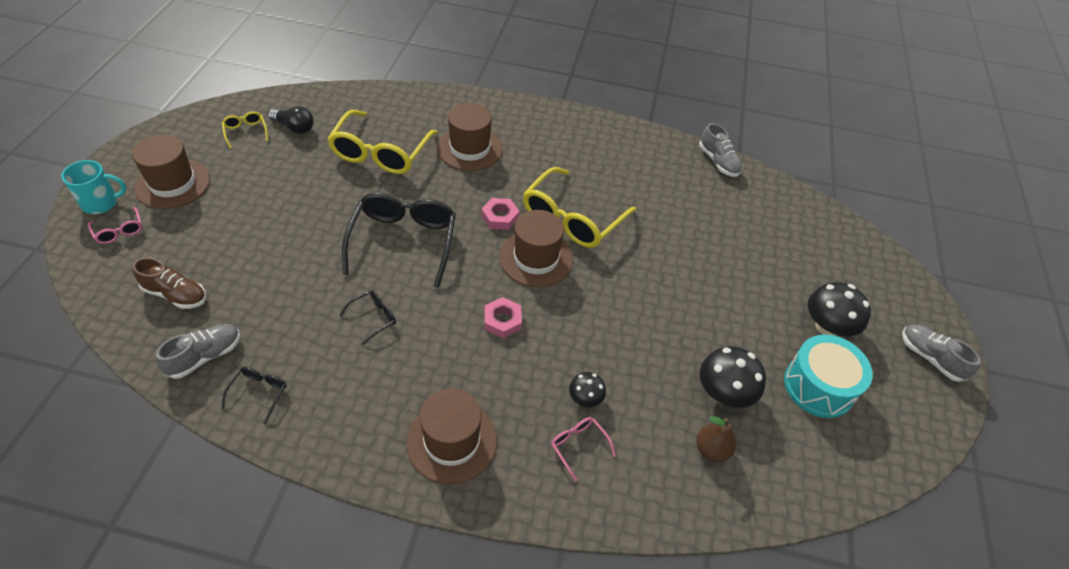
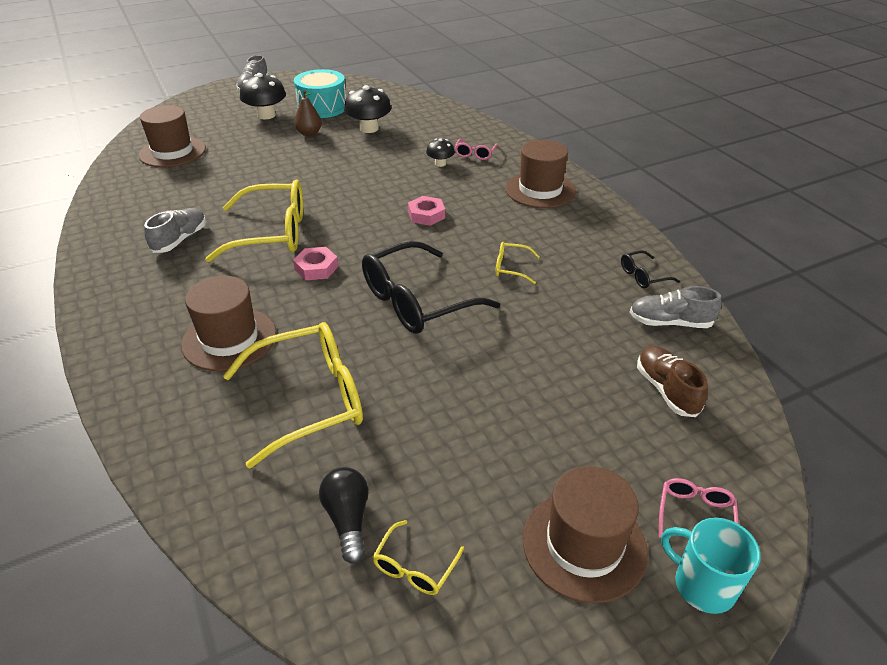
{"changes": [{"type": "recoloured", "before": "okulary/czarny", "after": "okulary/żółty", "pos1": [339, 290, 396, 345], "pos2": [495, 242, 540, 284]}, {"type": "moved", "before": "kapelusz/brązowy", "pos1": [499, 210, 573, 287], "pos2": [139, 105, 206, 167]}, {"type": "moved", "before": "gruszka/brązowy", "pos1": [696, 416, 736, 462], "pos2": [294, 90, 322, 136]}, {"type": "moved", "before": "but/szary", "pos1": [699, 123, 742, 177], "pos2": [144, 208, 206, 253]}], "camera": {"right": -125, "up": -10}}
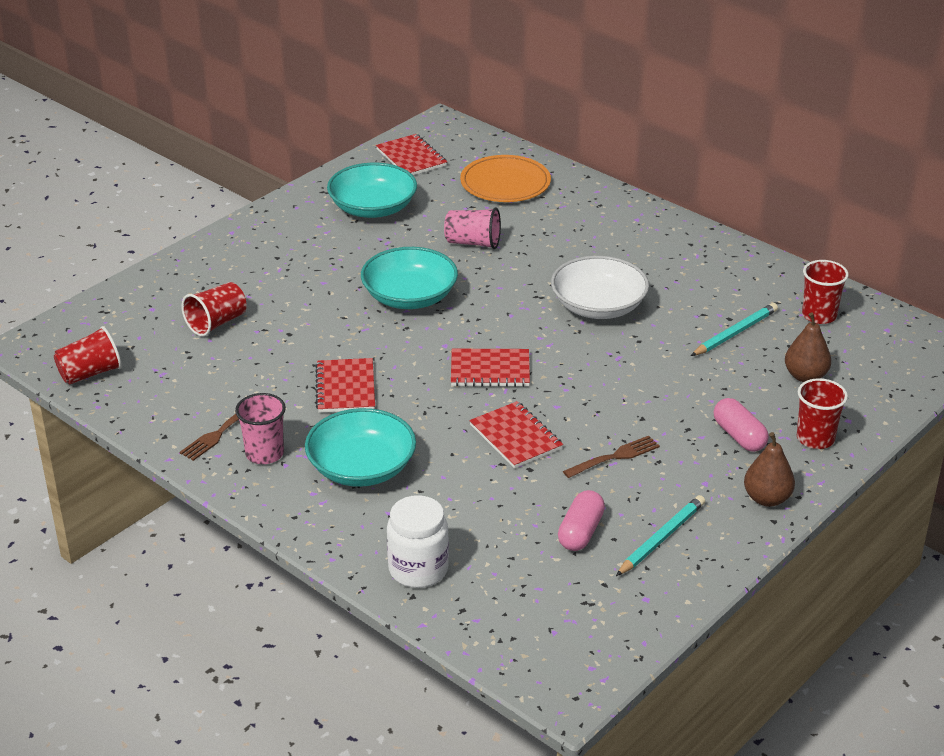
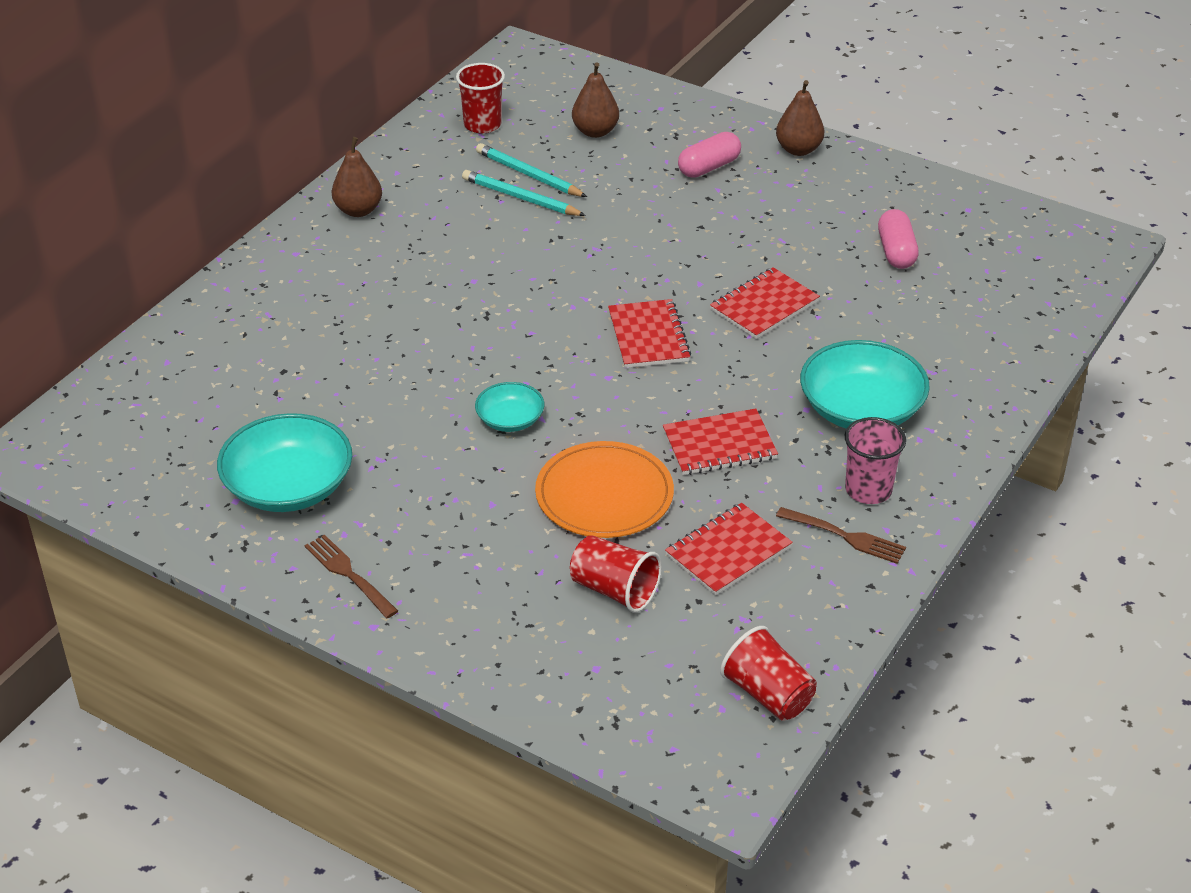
{"changes": [{"type": "resized", "before": "miska/turkusowy", "pos1": [361, 247, 458, 309], "pos2": [475, 382, 544, 432], "scale": 0.54}, {"type": "moved", "before": "zeszyt/czerwony", "pos1": [376, 134, 447, 175], "pos2": [665, 503, 793, 595]}, {"type": "removed", "before": "słoik/biały", "pos1": [387, 495, 449, 588]}, {"type": "removed", "before": "szklanka/różowy", "pos1": [444, 207, 501, 249]}, {"type": "moved", "before": "talerz/pomarańczowy", "pos1": [460, 155, 551, 202], "pos2": [535, 441, 674, 538]}, {"type": "removed", "before": "miska/biały", "pos1": [551, 256, 649, 319]}, {"type": "turned", "before": "kapsułka/różowy", "pos1": [558, 490, 605, 551], "pos2": [878, 209, 919, 269], "turn": 75}, {"type": "moved", "before": "widelec/brązowy", "pos1": [563, 436, 660, 478], "pos2": [305, 534, 398, 618]}, {"type": "moved", "before": "ołówek/turkusowy", "pos1": [616, 495, 705, 576], "pos2": [462, 170, 586, 216]}, {"type": "removed", "before": "szklanka/czerwony", "pos1": [797, 378, 848, 449]}, {"type": "added", "after": "gruszka/brązowy", "pos2": [332, 137, 382, 217]}], "camera": {"right": -100, "up": 5}}
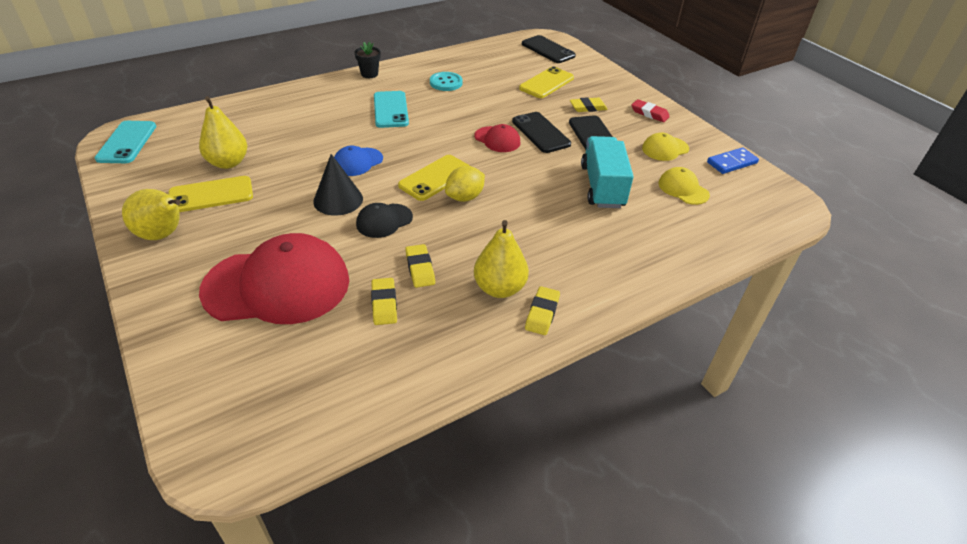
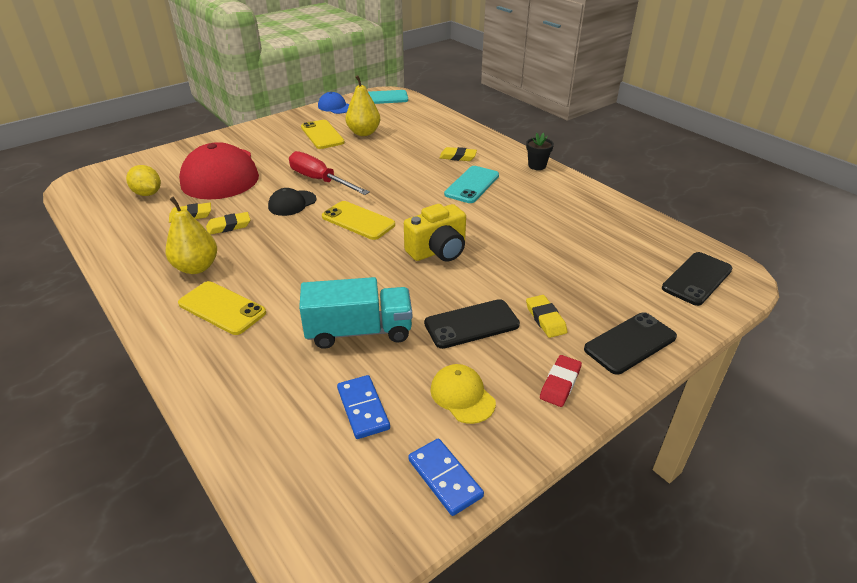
{"changes": [{"type": "removed", "before": "gruszka/żółty", "pos1": [122, 189, 181, 240]}, {"type": "replaced", "before": "stożek/czarny", "after": "śrubokręt/czerwony", "pos1": [313, 154, 363, 216], "pos2": [289, 151, 370, 195]}, {"type": "moved", "before": "czapka/niebieski", "pos1": [334, 146, 383, 176], "pos2": [318, 92, 349, 114]}, {"type": "turned", "before": "czapka/czarny", "pos1": [356, 203, 413, 238], "pos2": [268, 188, 316, 216], "turn": -90}, {"type": "turned", "before": "telefon/turkusowy", "pos1": [374, 91, 409, 128], "pos2": [444, 166, 499, 203], "turn": -45}, {"type": "removed", "before": "guzik/turkusowy", "pos1": [430, 72, 463, 91]}, {"type": "moved", "before": "cytryna/żółty", "pos1": [445, 166, 485, 202], "pos2": [126, 165, 161, 196]}, {"type": "replaced", "before": "czapka/czerwony", "after": "aparat fotograficzny/żółty", "pos1": [475, 124, 520, 152], "pos2": [404, 204, 466, 262]}, {"type": "moved", "before": "telefon/czarny", "pos1": [512, 112, 571, 153], "pos2": [584, 313, 677, 375]}, {"type": "moved", "before": "telefon/żółty", "pos1": [519, 66, 574, 98], "pos2": [178, 281, 266, 335]}, {"type": "moved", "before": "gumka do mazania/żółty", "pos1": [525, 286, 560, 335], "pos2": [439, 147, 477, 161]}, {"type": "replaced", "before": "czapka/żółty", "after": "kostka domina/niebieski", "pos1": [658, 167, 710, 205], "pos2": [337, 375, 390, 439]}], "camera": {"right": 85, "up": -5}}
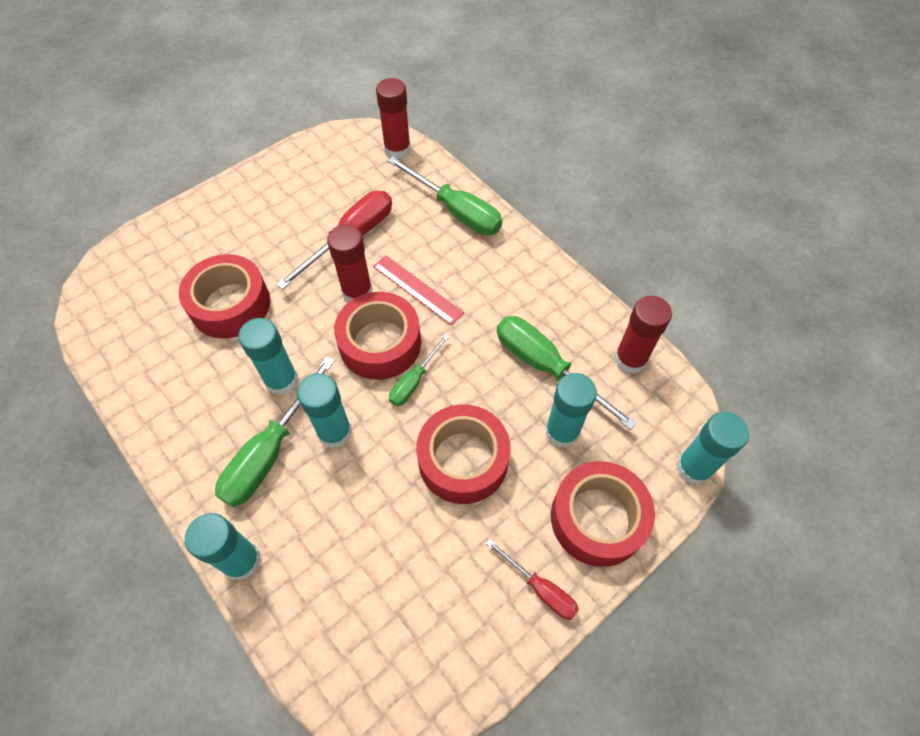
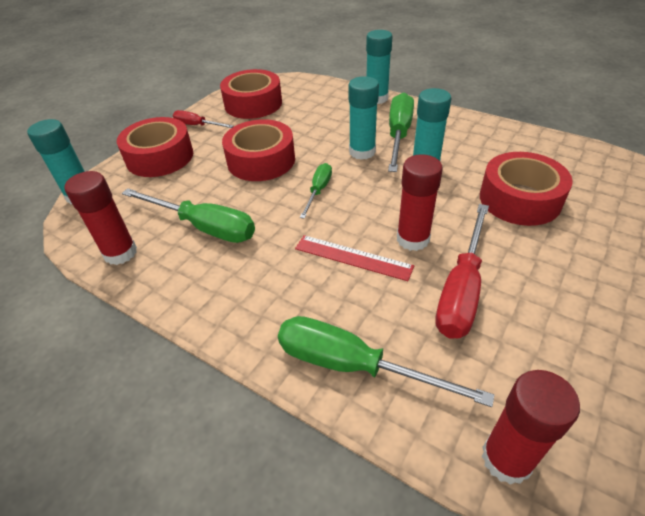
{"changes": [{"type": "moved", "before": "taśma klejąca/czerwony", "pos1": [334, 292, 421, 380], "pos2": [220, 69, 282, 119]}, {"type": "removed", "before": "klej w sztyfcie/turkusowy", "pos1": [545, 373, 597, 448]}], "camera": {"right": 165, "up": -15}}
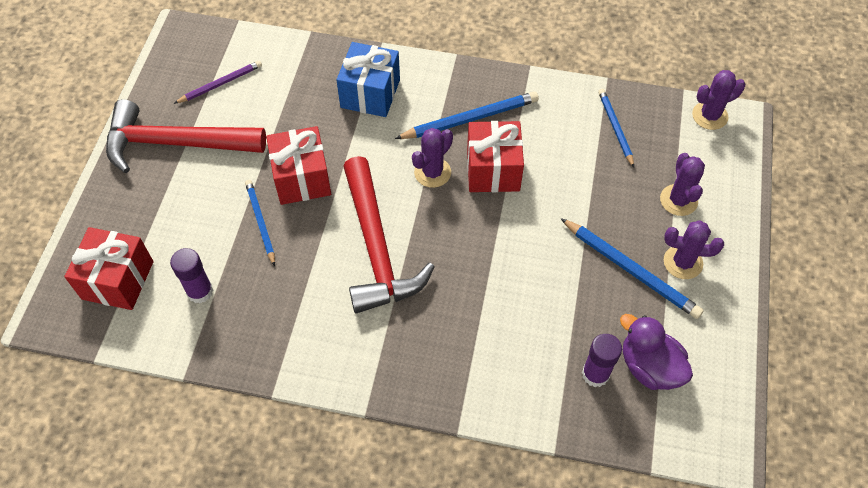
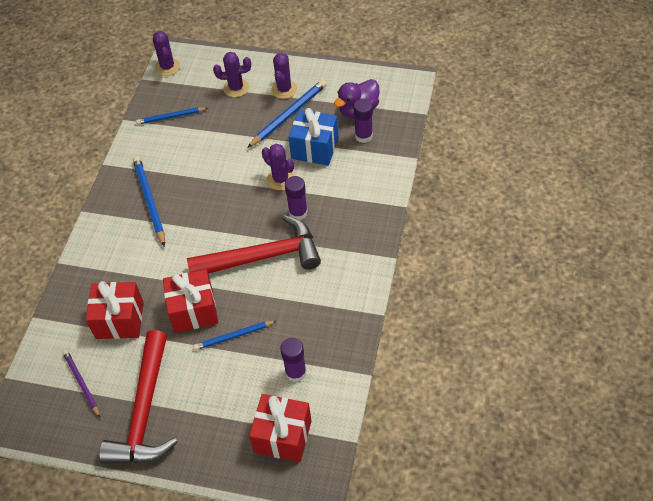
{"changes": [{"type": "moved", "before": "prezent/niebieski", "pos1": [336, 42, 400, 117], "pos2": [288, 108, 338, 165]}, {"type": "moved", "before": "kaktus/fioletowy", "pos1": [412, 128, 453, 188], "pos2": [262, 144, 294, 190]}, {"type": "moved", "before": "prezent/czerwony", "pos1": [467, 121, 524, 192], "pos2": [86, 281, 144, 339]}, {"type": "added", "after": "klej w sztyfcie/fioletowy", "pos2": [285, 176, 308, 220]}], "camera": {"right": -85, "up": -5}}
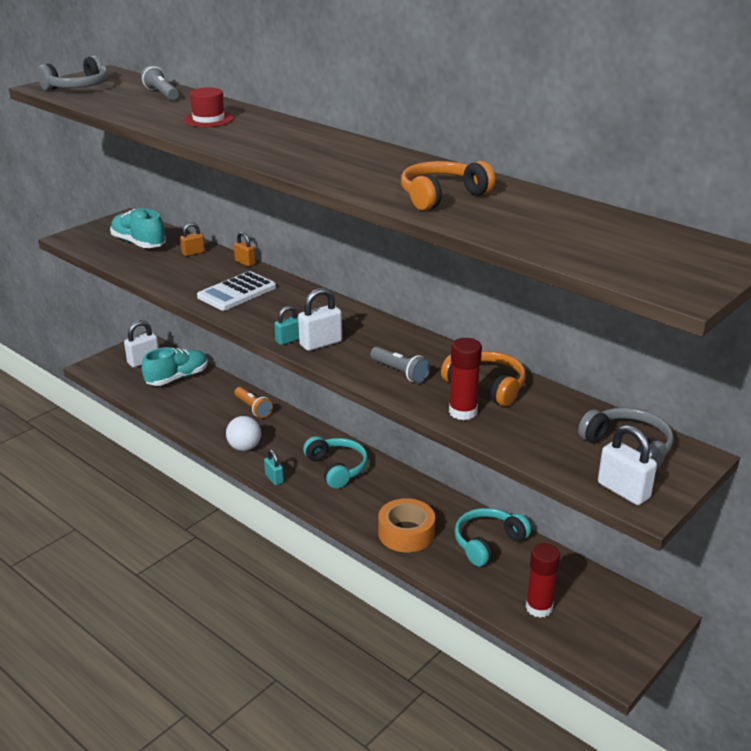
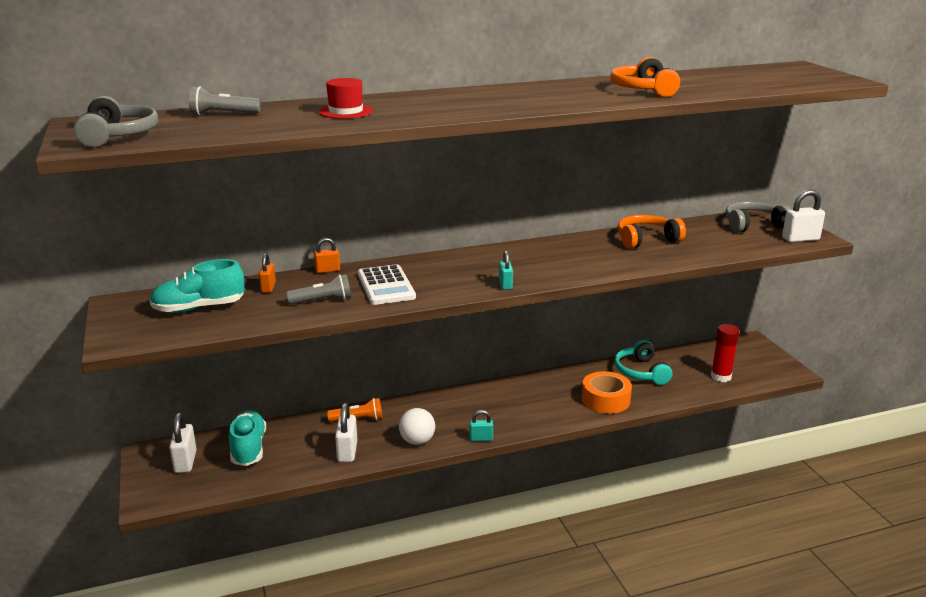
{"changes": [{"type": "moved", "before": "kłódka/biały", "pos1": [298, 288, 342, 351], "pos2": [335, 403, 357, 462]}, {"type": "removed", "before": "słuchawki/turkusowy", "pos1": [303, 436, 368, 489]}, {"type": "moved", "before": "latarka/szary", "pos1": [370, 346, 430, 383], "pos2": [286, 274, 351, 305]}, {"type": "removed", "before": "klej w sztyfcie/czerwony", "pos1": [449, 338, 482, 420]}], "camera": {"right": -60, "up": -5}}
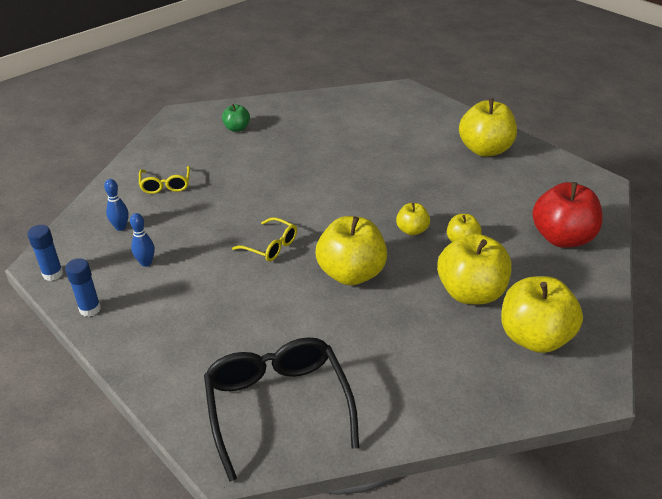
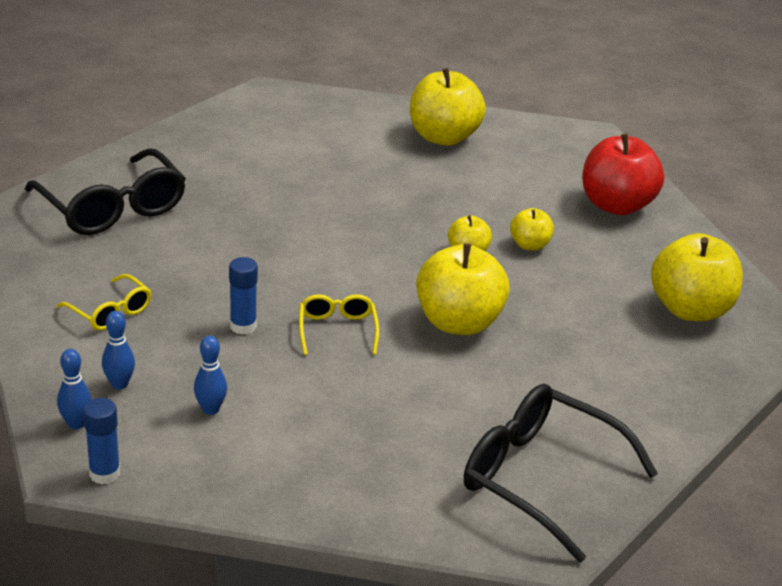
{"changes": [{"type": "moved", "before": "klej w sztyfcie/niebieski", "pos1": [65, 258, 101, 317], "pos2": [229, 257, 258, 335]}, {"type": "replaced", "before": "jabłko/zielony", "after": "okulary/czarny", "pos1": [222, 104, 250, 132], "pos2": [25, 148, 186, 235]}, {"type": "turned", "before": "okulary/żółty", "pos1": [232, 217, 297, 261], "pos2": [299, 294, 379, 355], "turn": -90}, {"type": "removed", "before": "jabłko/żółty", "pos1": [437, 233, 512, 304]}, {"type": "added", "after": "kręgiel/niebieski", "pos2": [57, 349, 92, 429]}], "camera": {"right": -40, "up": -5}}
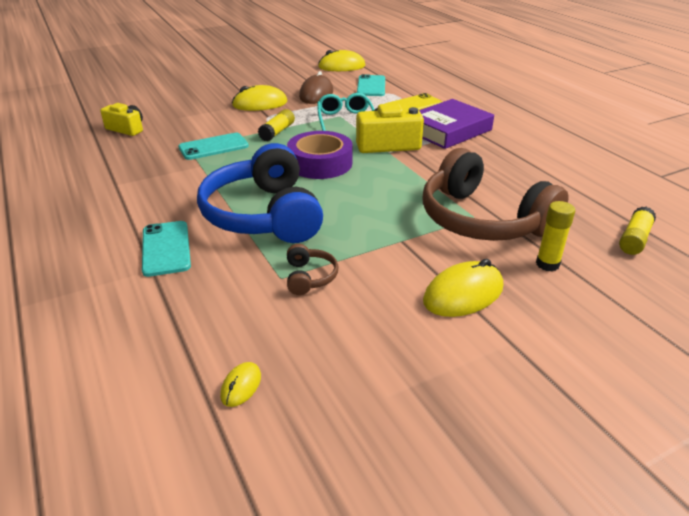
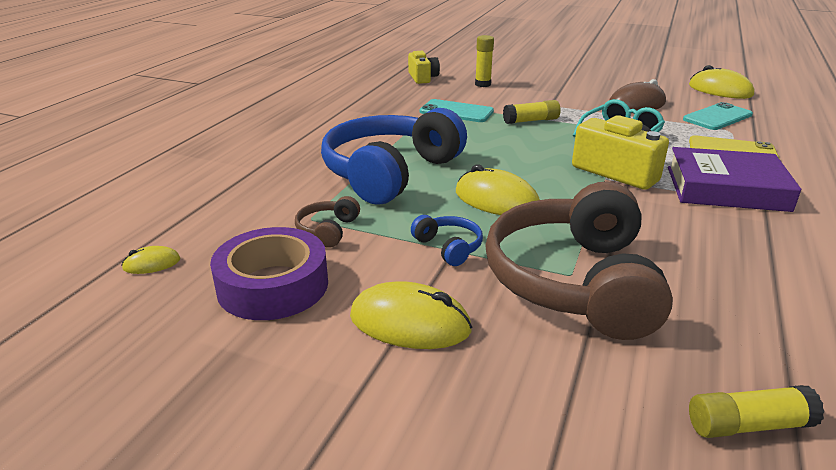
{"changes": [{"type": "removed", "before": "telefon/turkusowy", "pos1": [142, 221, 191, 277]}, {"type": "moved", "before": "myszka/żółty", "pos1": [232, 85, 287, 111], "pos2": [456, 165, 540, 215]}, {"type": "moved", "before": "taśma klejąca/fioletowy", "pos1": [287, 131, 353, 179], "pos2": [210, 227, 328, 320]}, {"type": "turned", "before": "słuchawki/brązowy", "pos1": [287, 244, 339, 295], "pos2": [295, 196, 360, 248], "turn": 150}, {"type": "moved", "before": "klej w sztyfcie/żółty", "pos1": [536, 201, 575, 271], "pos2": [475, 35, 494, 87]}, {"type": "added", "after": "słuchawki/niebieski", "pos2": [411, 215, 483, 266]}], "camera": {"right": 50, "up": -5}}
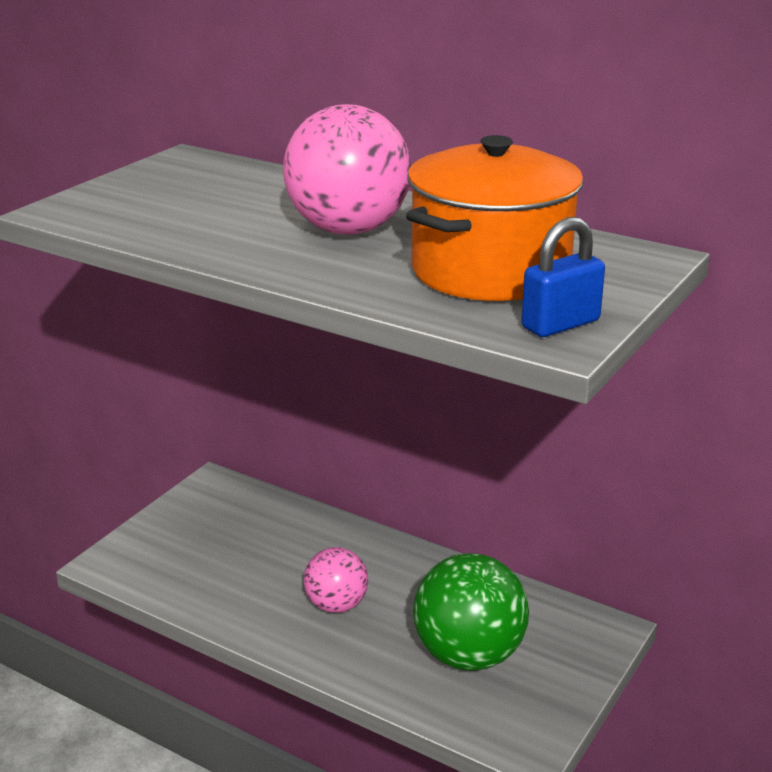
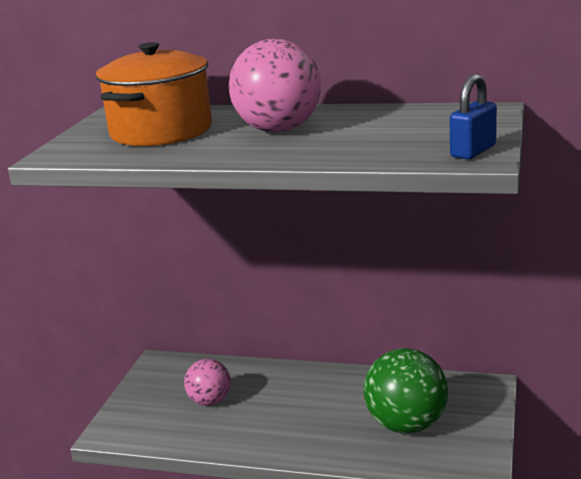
{"changes": [{"type": "moved", "before": "piłka/różowy", "pos1": [304, 547, 368, 613], "pos2": [184, 359, 231, 406]}, {"type": "moved", "before": "garnek/pomarańczowy", "pos1": [406, 135, 584, 301], "pos2": [96, 42, 212, 146]}], "camera": {"right": -15, "up": -5}}
